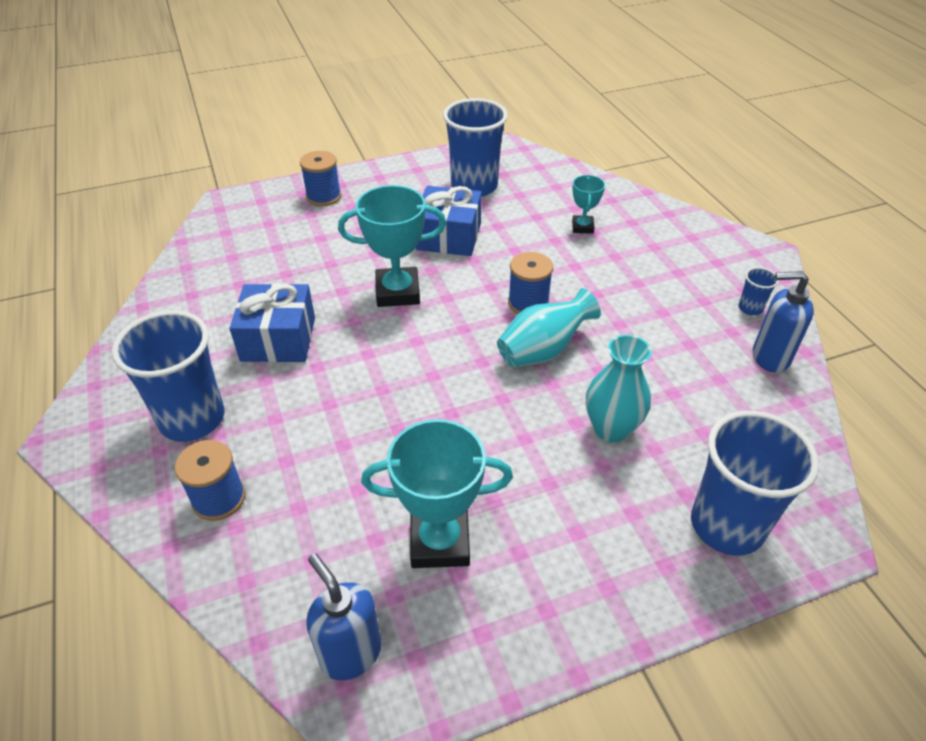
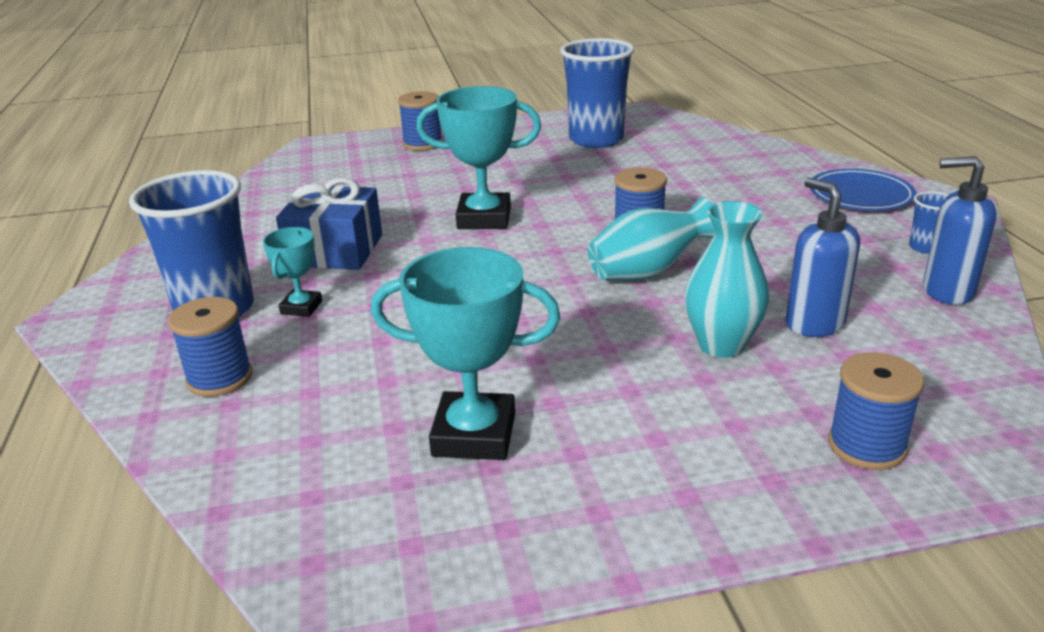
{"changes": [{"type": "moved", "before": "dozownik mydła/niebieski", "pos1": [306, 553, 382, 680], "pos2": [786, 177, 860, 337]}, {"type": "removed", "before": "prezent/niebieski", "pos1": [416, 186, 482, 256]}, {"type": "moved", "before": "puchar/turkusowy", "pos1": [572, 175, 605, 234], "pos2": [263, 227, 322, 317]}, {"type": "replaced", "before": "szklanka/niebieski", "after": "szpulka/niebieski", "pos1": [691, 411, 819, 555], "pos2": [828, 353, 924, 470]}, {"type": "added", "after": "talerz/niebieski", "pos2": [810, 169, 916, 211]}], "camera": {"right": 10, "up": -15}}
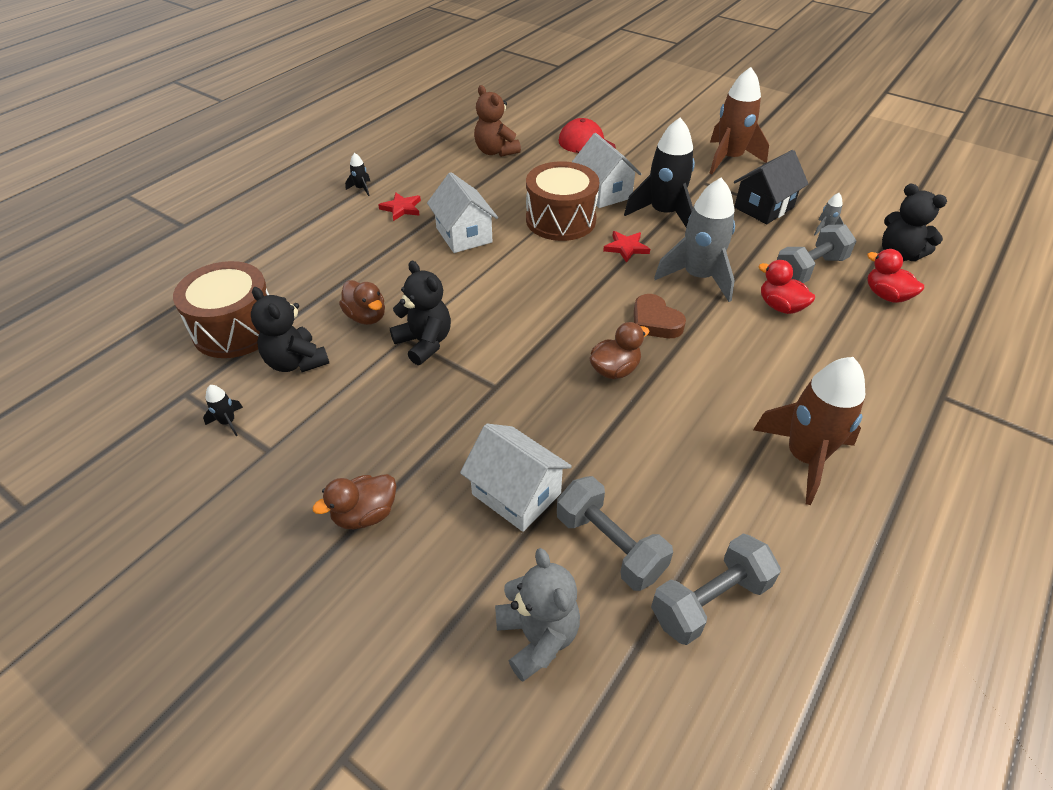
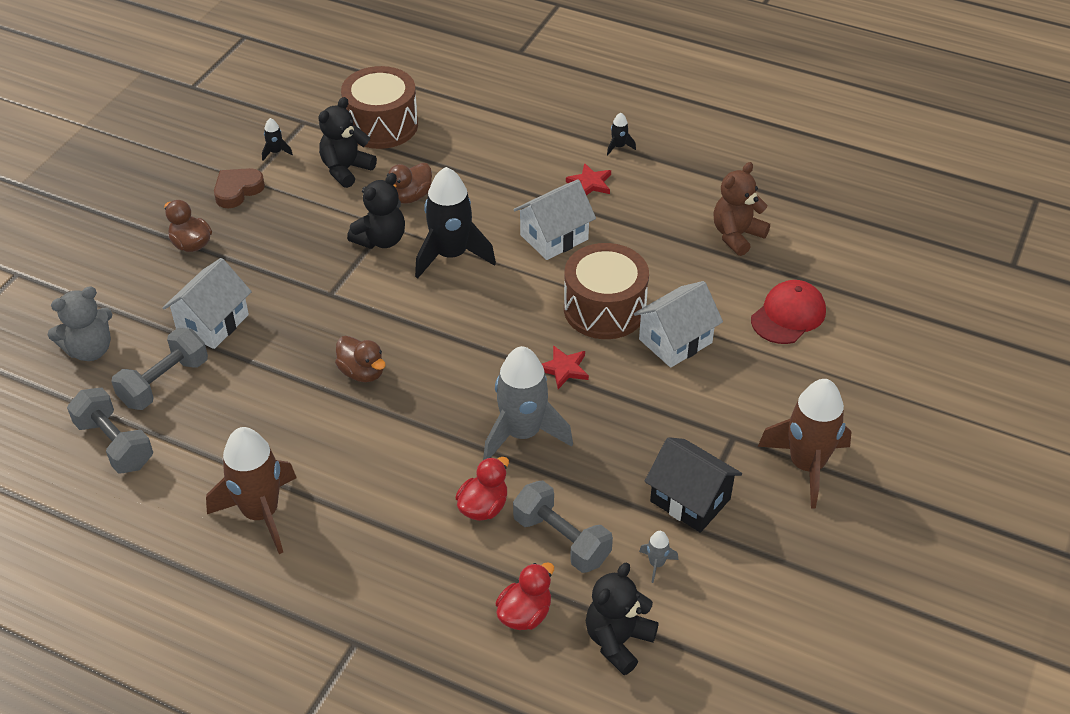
{"changes": [{"type": "moved", "before": "rakieta/czarny", "pos1": [624, 117, 695, 227], "pos2": [415, 167, 496, 279]}, {"type": "moved", "before": "serce/brązowy", "pos1": [634, 294, 686, 338], "pos2": [214, 168, 265, 208]}], "camera": {"right": 80, "up": 0}}
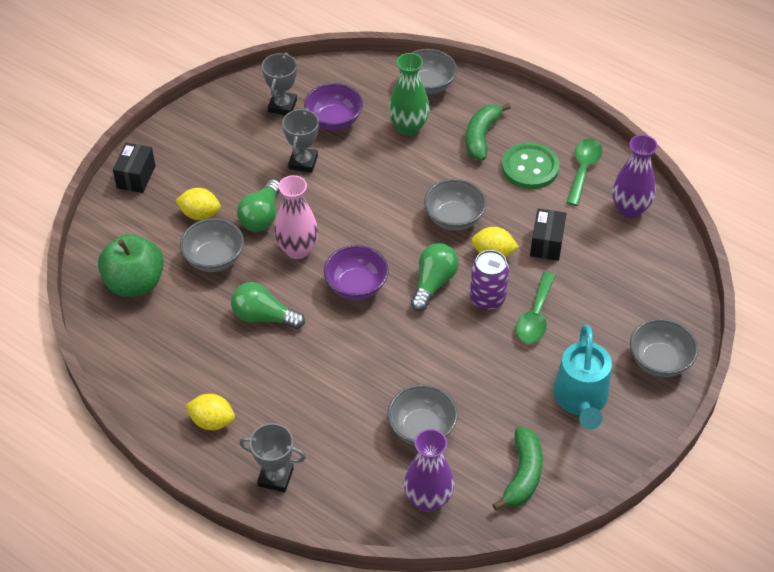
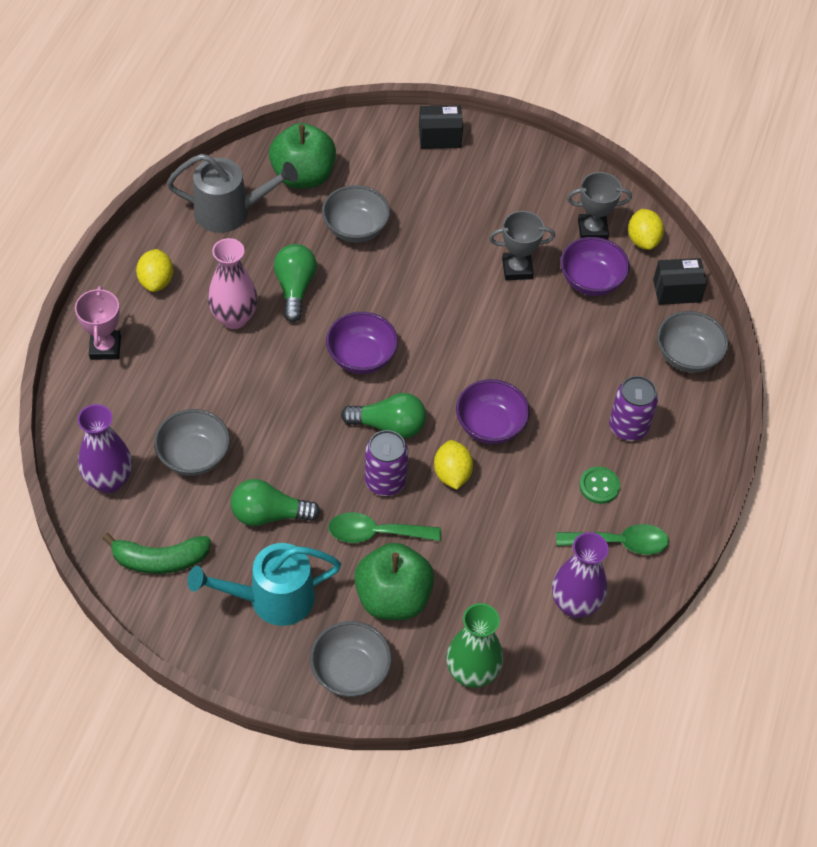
{"changes": [{"type": "moved", "before": "cytryna/żółty", "pos1": [175, 188, 221, 220], "pos2": [628, 209, 664, 250]}, {"type": "moved", "before": "żarówka/zielony", "pos1": [237, 179, 280, 231], "pos2": [231, 479, 321, 526]}, {"type": "recoloured", "before": "puchar/szary", "after": "puchar/różowy", "pos1": [239, 423, 306, 493], "pos2": [75, 286, 121, 360]}, {"type": "moved", "before": "wazon/różowy", "pos1": [274, 175, 318, 259], "pos2": [208, 238, 258, 329]}, {"type": "moved", "before": "wazon/zielony", "pos1": [388, 53, 430, 136], "pos2": [447, 603, 503, 688]}, {"type": "recoloured", "before": "miska/szary", "after": "miska/fioletowy", "pos1": [424, 179, 487, 231], "pos2": [456, 379, 530, 444]}, {"type": "replaced", "before": "banan/zielony", "after": "puszka/fioletowy", "pos1": [466, 103, 511, 161], "pos2": [609, 376, 658, 441]}, {"type": "resized", "before": "guzik/zielony", "pos1": [502, 142, 559, 189], "pos2": [579, 467, 620, 504], "scale": 0.57}, {"type": "moved", "before": "pudełko/czarny", "pos1": [530, 208, 567, 261], "pos2": [653, 258, 707, 305]}, {"type": "added", "after": "konewka/szary", "pos2": [167, 154, 298, 233]}, {"type": "added", "after": "jabłko/zielony", "pos2": [354, 543, 434, 620]}], "camera": {"right": 70, "up": 5}}
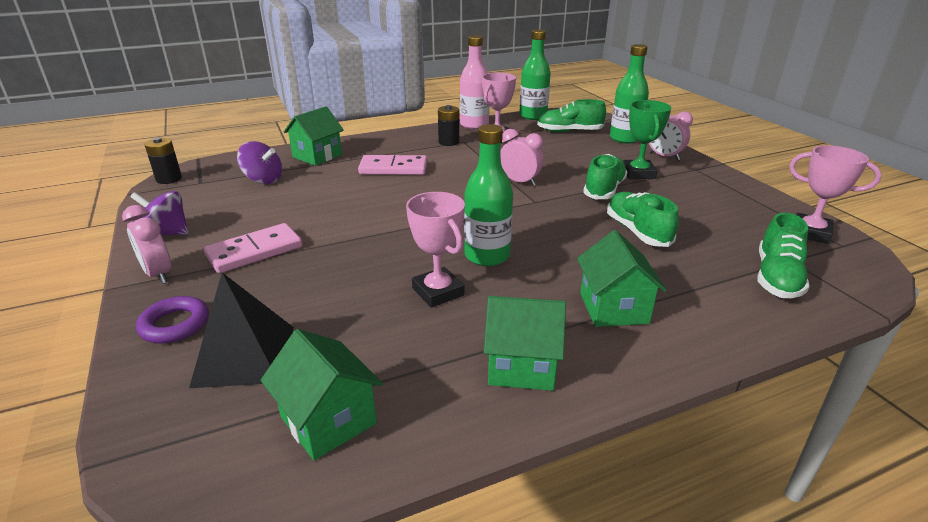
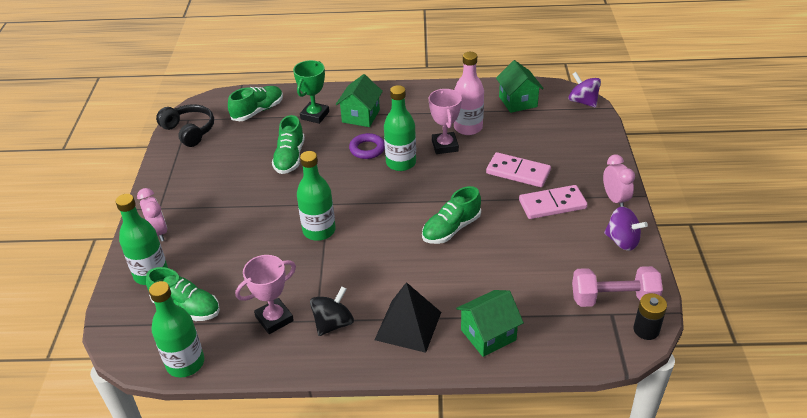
{"changes": [{"type": "moved", "before": "pierścień/fioletowy", "pos1": [136, 296, 209, 343], "pos2": [349, 133, 385, 159]}, {"type": "moved", "before": "piramida/czarny", "pos1": [189, 273, 294, 388], "pos2": [375, 282, 441, 353]}, {"type": "moved", "before": "bączek/fioletowy", "pos1": [237, 141, 282, 184], "pos2": [568, 72, 601, 108]}, {"type": "moved", "before": "kostka domina/różowy", "pos1": [358, 155, 427, 175], "pos2": [486, 152, 551, 187]}, {"type": "replaced", "before": "bateria/czarny", "after": "bączek/czarny", "pos1": [438, 105, 459, 146], "pos2": [310, 286, 354, 336]}, {"type": "moved", "before": "butelka/różowy", "pos1": [460, 35, 490, 129], "pos2": [454, 52, 484, 135]}, {"type": "removed", "before": "domek/zielony", "pos1": [484, 296, 566, 391]}, {"type": "replaced", "before": "budzik/różowy", "after": "butelka/zielony", "pos1": [500, 129, 543, 186], "pos2": [297, 151, 336, 241]}, {"type": "moved", "before": "but/zielony", "pos1": [583, 154, 627, 199], "pos2": [422, 186, 481, 244]}, {"type": "moved", "before": "puchar/zielony", "pos1": [623, 100, 671, 179], "pos2": [293, 60, 329, 124]}, {"type": "replaced", "before": "puchar/różowy", "after": "słuchawki/czarny", "pos1": [789, 145, 881, 244], "pos2": [156, 104, 214, 147]}, {"type": "added", "after": "hantel/różowy", "pos2": [572, 266, 663, 307]}], "camera": {"right": -155, "up": 10}}
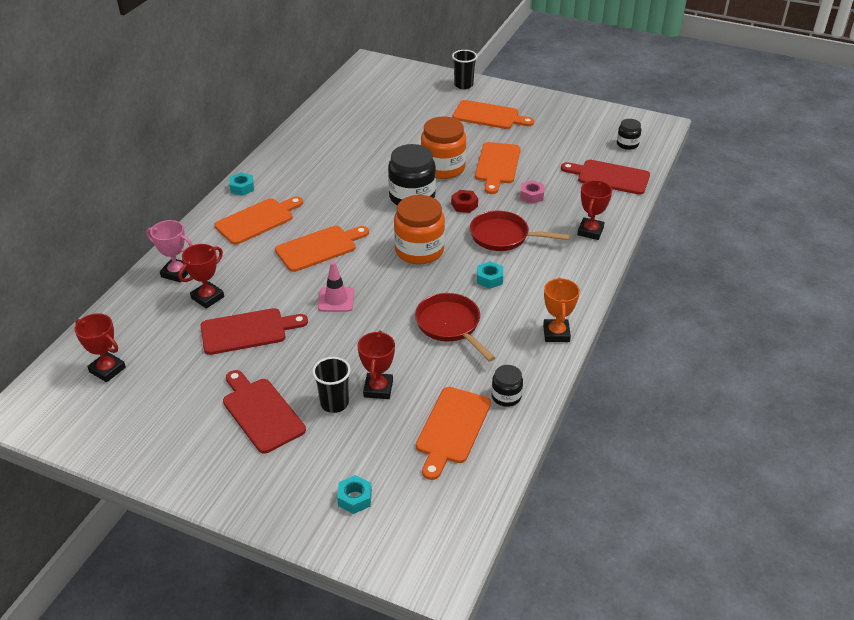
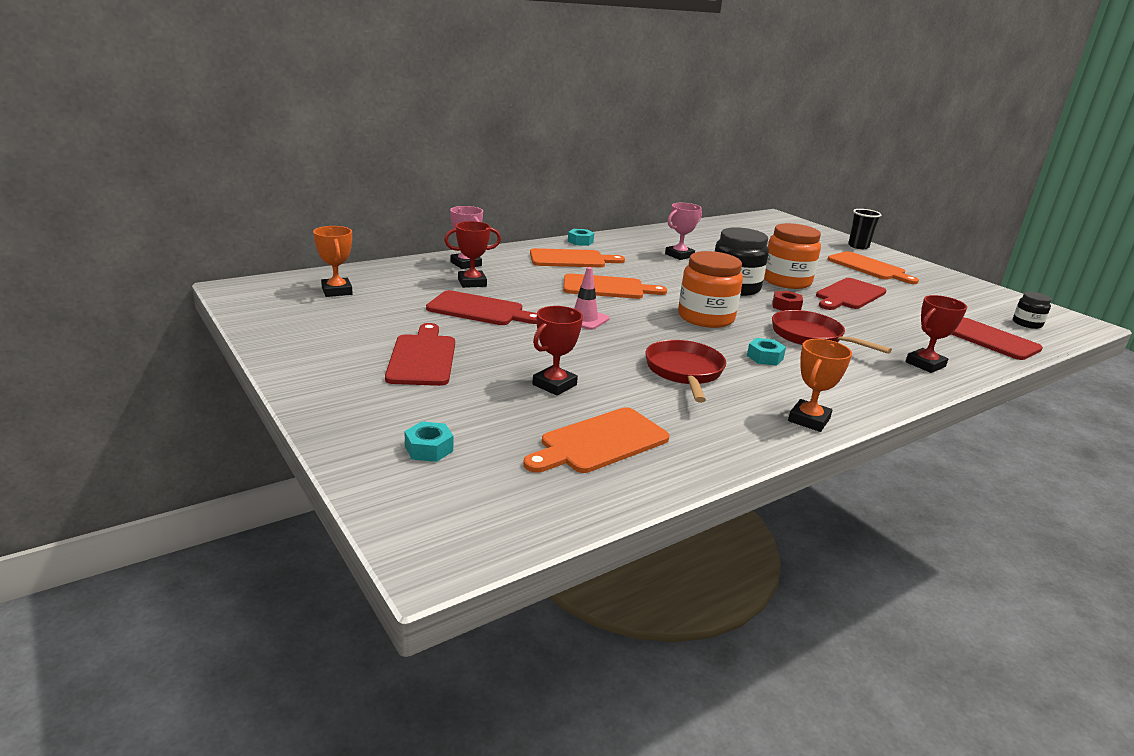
{"changes": [{"type": "recoloured", "before": "puchar/czerwony", "after": "puchar/pomarańczowy", "pos1": [74, 313, 126, 382], "pos2": [313, 226, 353, 297]}, {"type": "removed", "before": "szklanka/czarny", "pos1": [312, 357, 351, 413]}, {"type": "recoloured", "before": "deska do krojenia/pomarańczowy", "after": "deska do krojenia/czerwony", "pos1": [475, 142, 521, 194], "pos2": [816, 278, 887, 310]}, {"type": "removed", "before": "słoik/czarny", "pos1": [492, 365, 523, 407]}, {"type": "removed", "before": "nakrętka/różowy", "pos1": [520, 180, 545, 204]}, {"type": "added", "after": "puchar/różowy", "pos2": [665, 203, 702, 260]}], "camera": {"right": 30, "up": -15}}
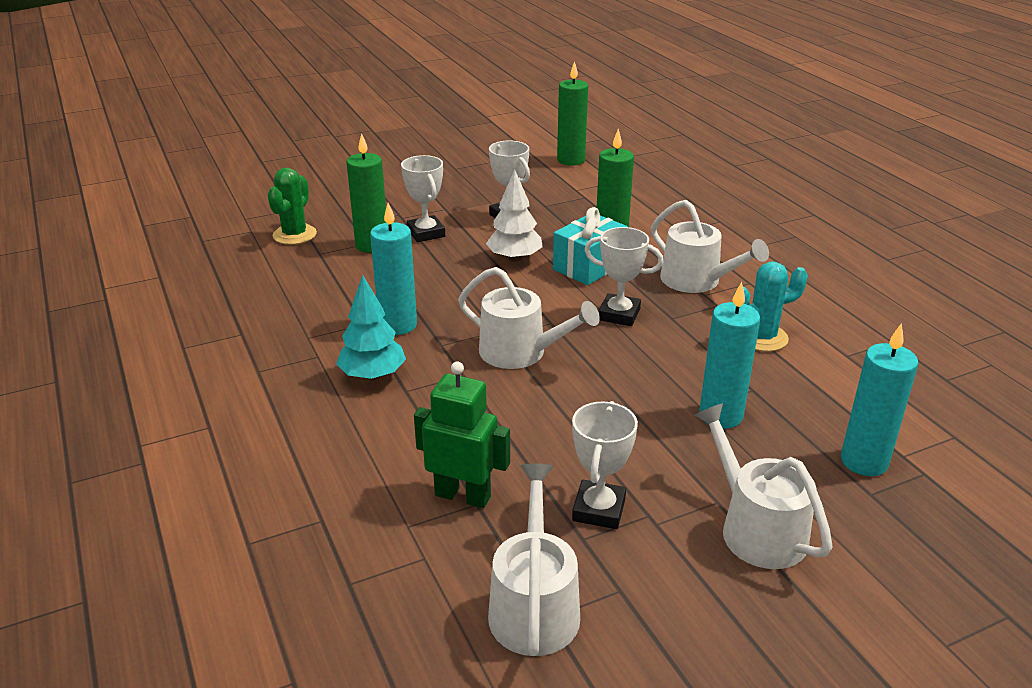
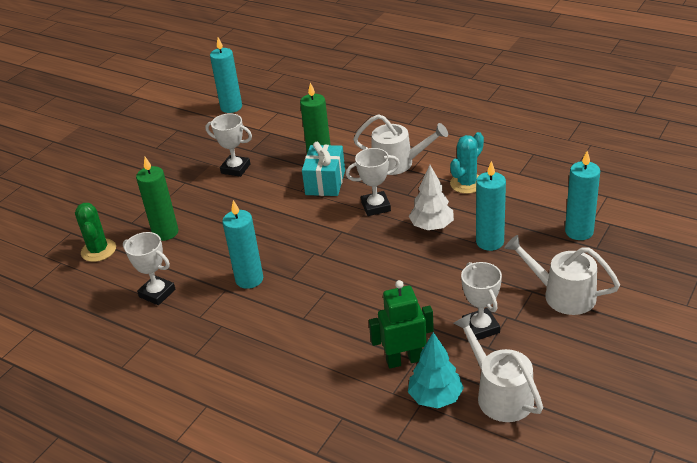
{"changes": [{"type": "moved", "before": "drzewko/turkusowy", "pos1": [336, 275, 406, 380], "pos2": [408, 332, 464, 408]}, {"type": "moved", "before": "puchar/biały", "pos1": [401, 155, 445, 242], "pos2": [123, 232, 175, 305]}, {"type": "removed", "before": "konewka/biały", "pos1": [458, 267, 600, 369]}, {"type": "moved", "before": "drzewko/biały", "pos1": [486, 169, 543, 262], "pos2": [409, 165, 454, 230]}, {"type": "recoloured", "before": "świeca/zielony", "after": "świeca/turkusowy", "pos1": [557, 61, 588, 166], "pos2": [210, 38, 242, 113]}], "camera": {"right": -30, "up": 5}}
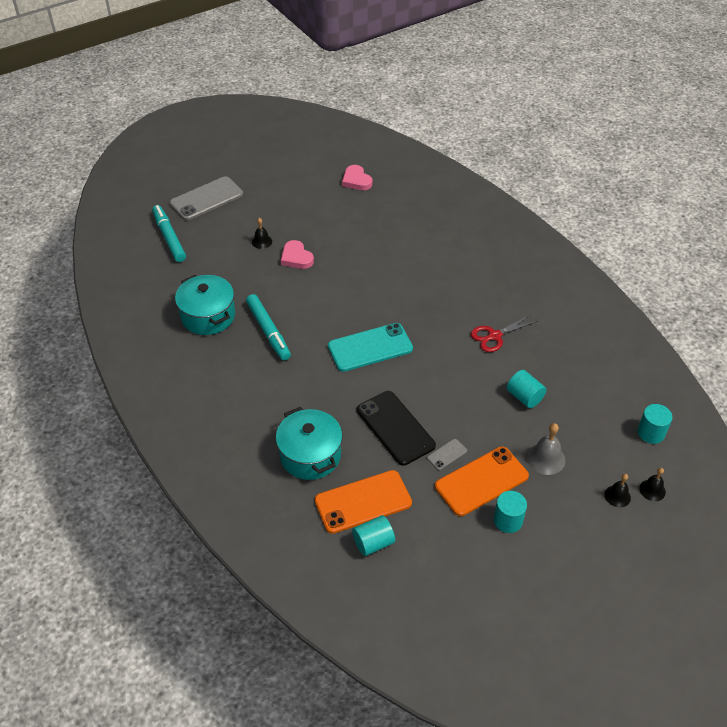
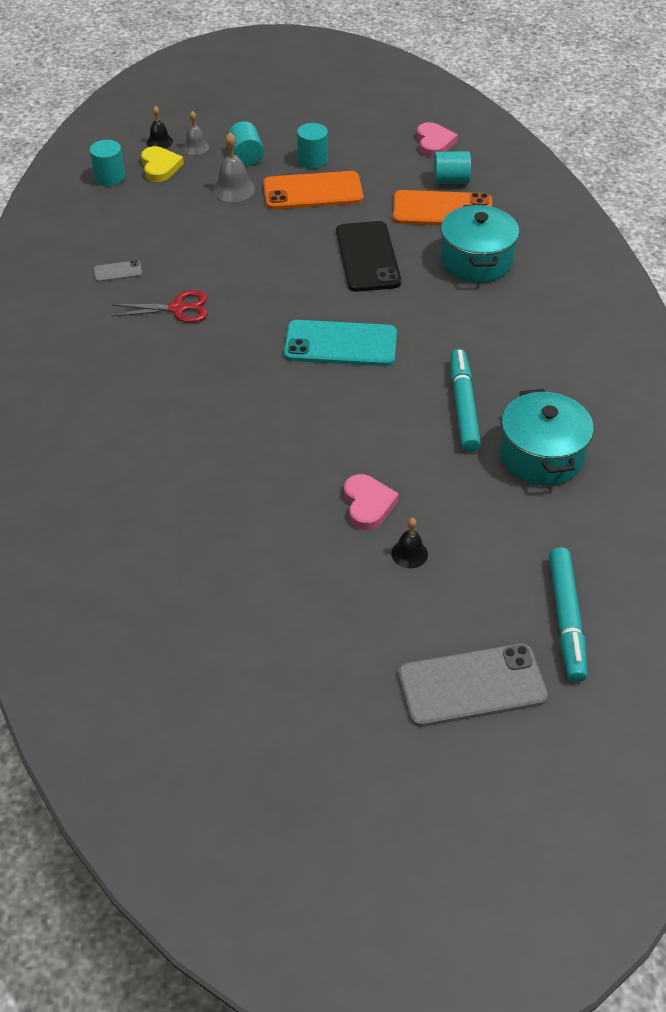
{"changes": [{"type": "moved", "before": "serce/różowy", "pos1": [342, 165, 372, 190], "pos2": [417, 122, 458, 157]}, {"type": "moved", "before": "telefon/szary", "pos1": [427, 439, 467, 470], "pos2": [94, 260, 142, 282]}, {"type": "moved", "before": "walec/turkusowy", "pos1": [507, 370, 546, 408], "pos2": [228, 121, 264, 166]}, {"type": "recoloured", "before": "dzwonek/czarny", "after": "dzwonek/szary", "pos1": [605, 474, 631, 507], "pos2": [183, 111, 209, 155]}, {"type": "added", "after": "serce/żółty", "pos2": [141, 146, 184, 182]}], "camera": {"right": -155, "up": 0}}
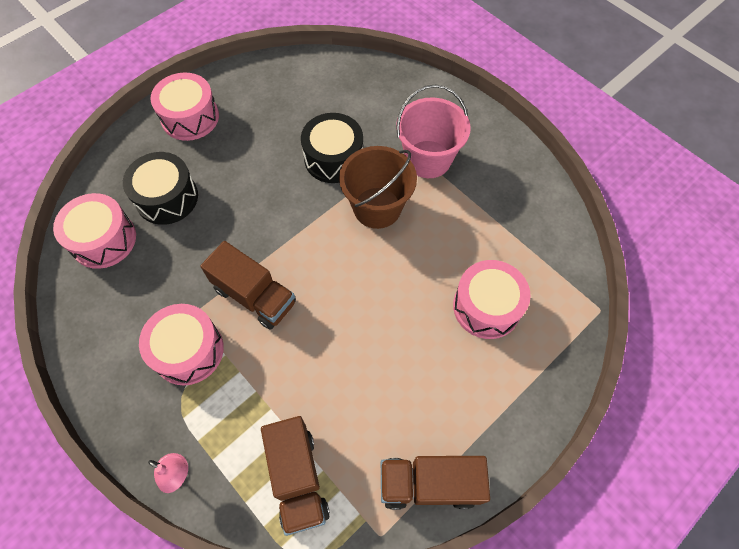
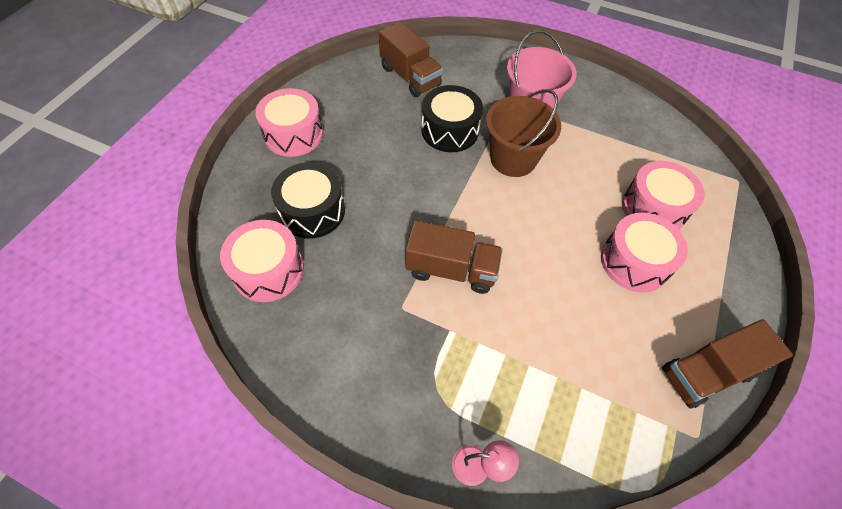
{"changes": [{"type": "moved", "before": "bęben/różowy", "pos1": [139, 304, 224, 385], "pos2": [601, 213, 688, 292]}, {"type": "moved", "before": "ciężarówka/brązowy", "pos1": [261, 416, 330, 536], "pos2": [379, 21, 443, 97]}], "camera": {"right": -25, "up": -5}}
